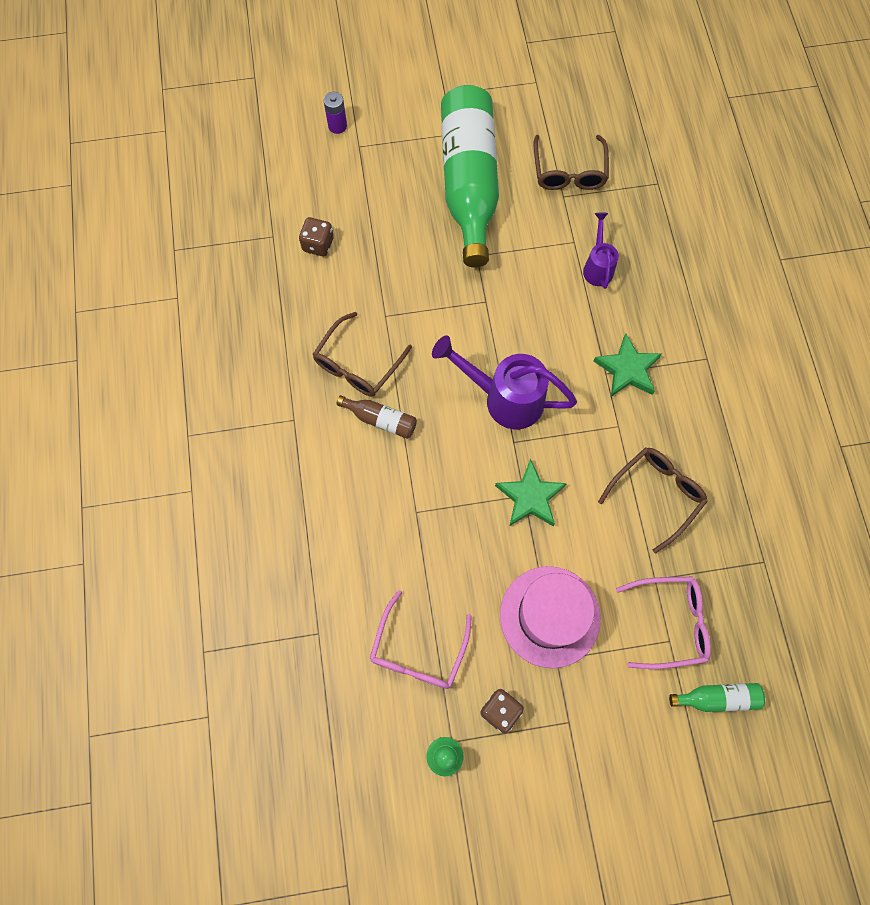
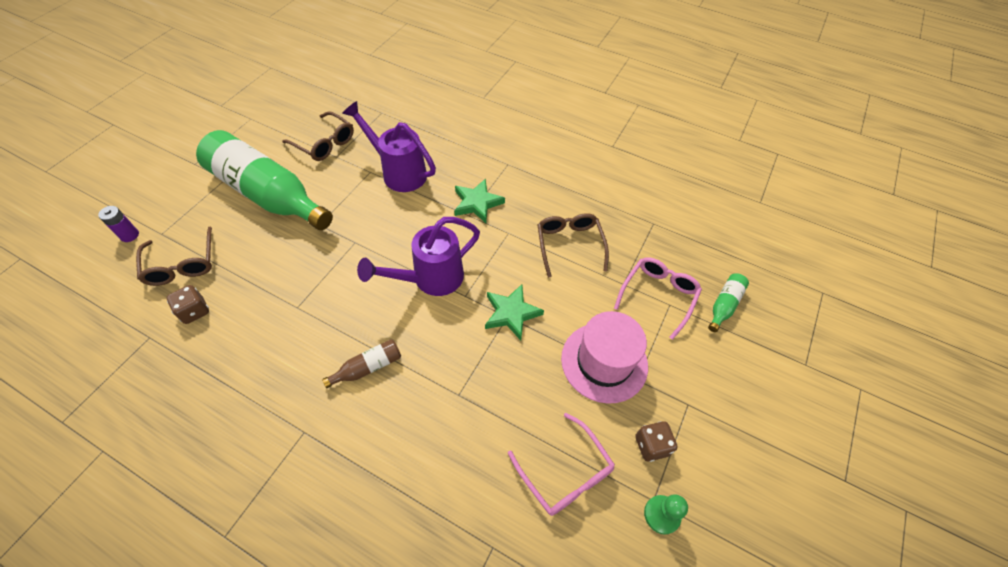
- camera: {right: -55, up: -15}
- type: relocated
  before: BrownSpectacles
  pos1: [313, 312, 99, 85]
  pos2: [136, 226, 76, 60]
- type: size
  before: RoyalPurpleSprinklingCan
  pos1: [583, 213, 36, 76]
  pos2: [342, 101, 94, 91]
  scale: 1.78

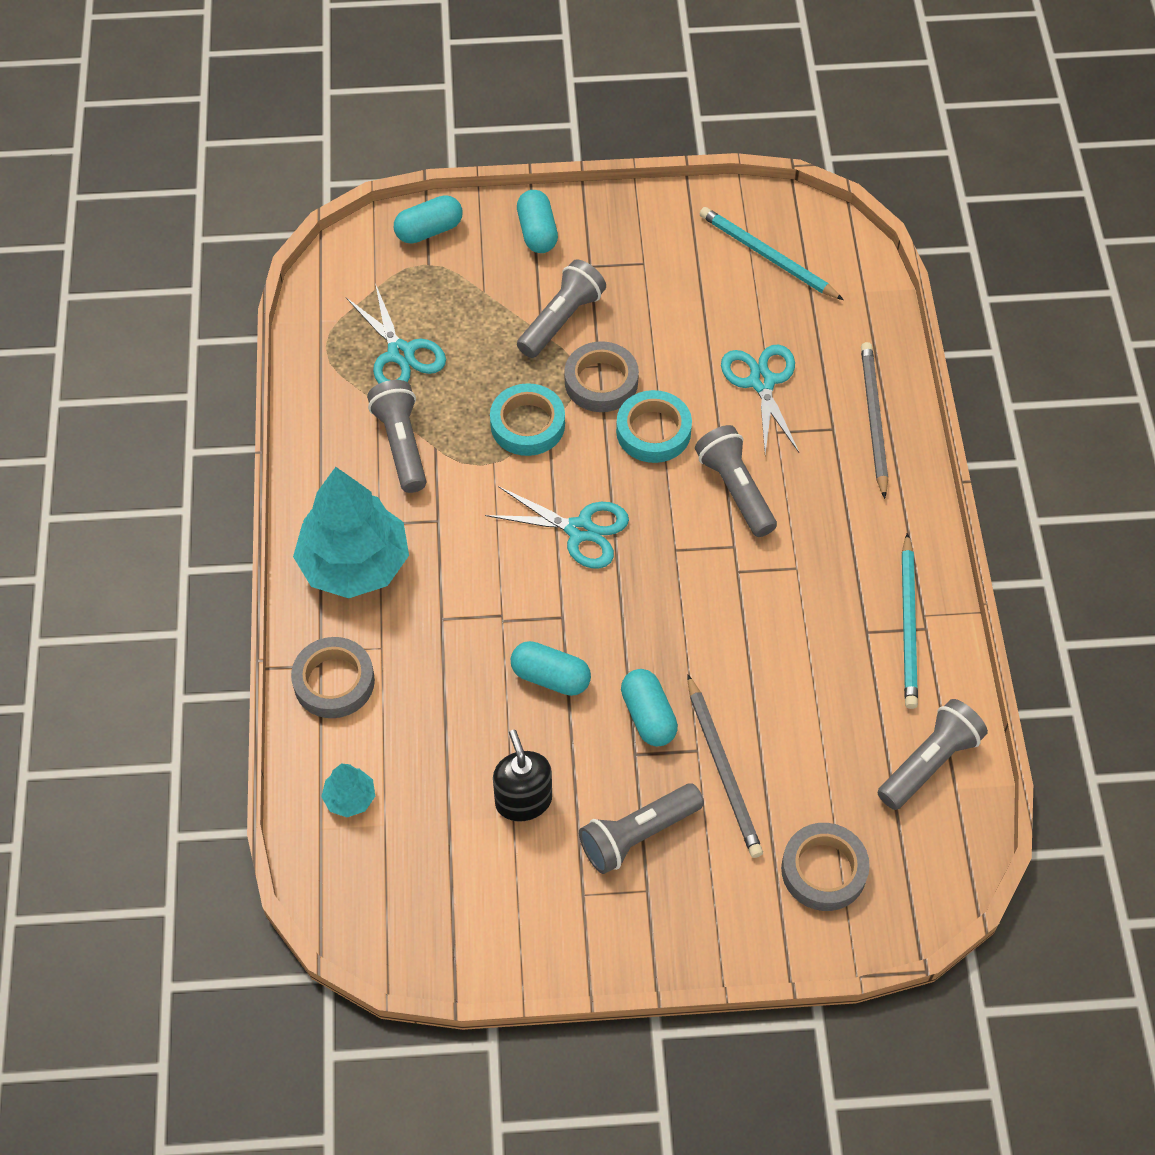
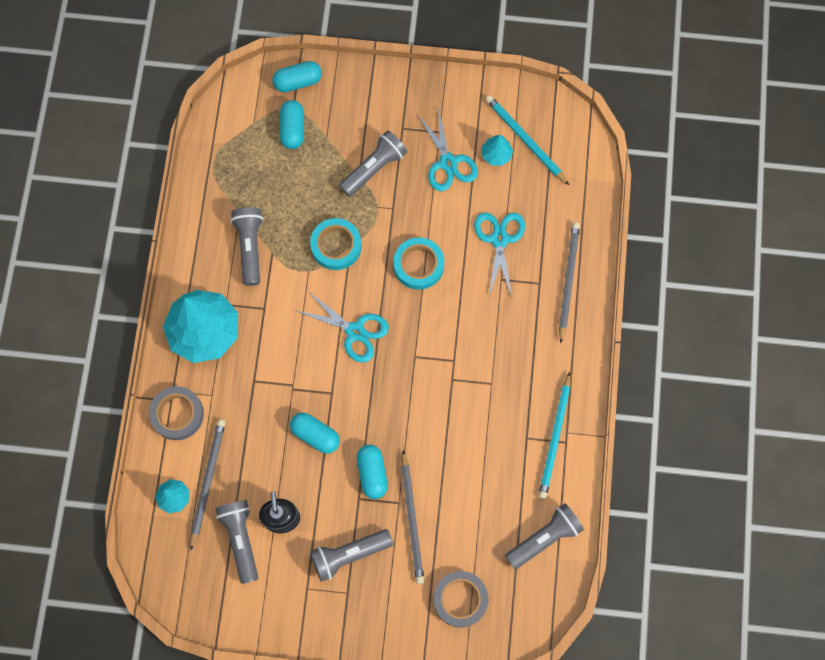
- camera: {right: 10, up: 15}
- type: appeared
  after: GreyLeadPencil
  pos2: [190, 419, 36, 131]
- type: relocated
  before: GreyTorch
  pos1: [695, 425, 82, 112]
  pos2: [215, 500, 43, 84]
- type: relocated
  before: AquaPillShape
  pos1: [517, 190, 41, 63]
  pos2: [280, 100, 24, 49]
- type: relocated
  before: AquaPairOfScissors
  pos1: [346, 283, 100, 101]
  pos2: [417, 107, 61, 84]
- type: appeared
  after: AquaFirTree
  pos2: [482, 135, 31, 31]
- type: missing
  before: GreyStickyTape
  pos1: [565, 341, 74, 71]

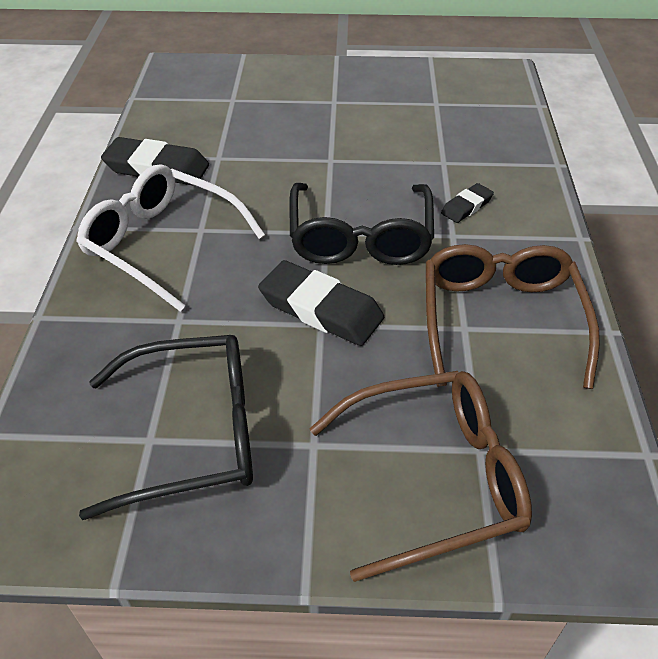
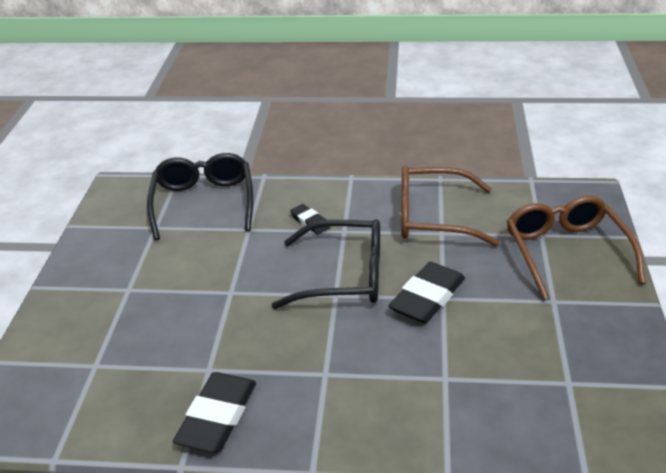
- camera: {right: -85, up: -10}
- type: relocated
  before: BlackSpectacles
  pos1: [79, 335, 174, 185]
  pos2: [147, 153, 106, 87]
- type: missing
  before: SnowWhiteSpectacles
  pos1: [76, 164, 189, 148]

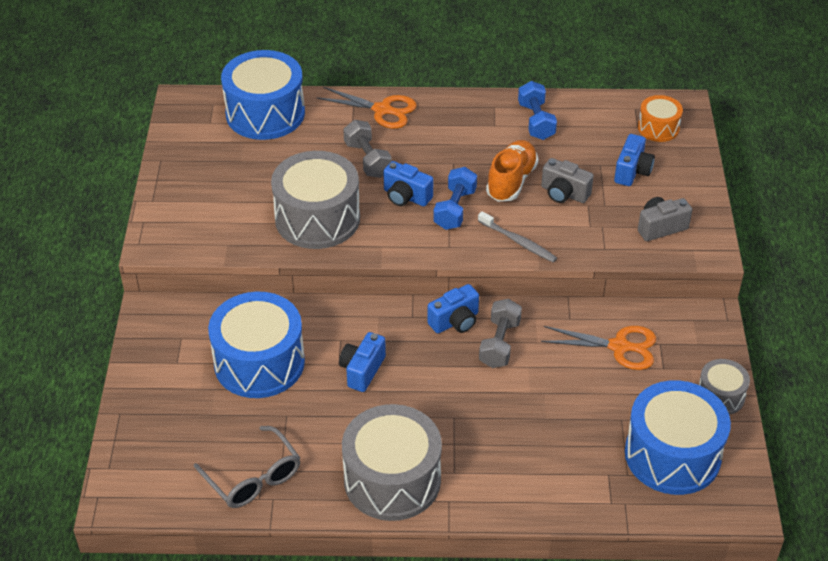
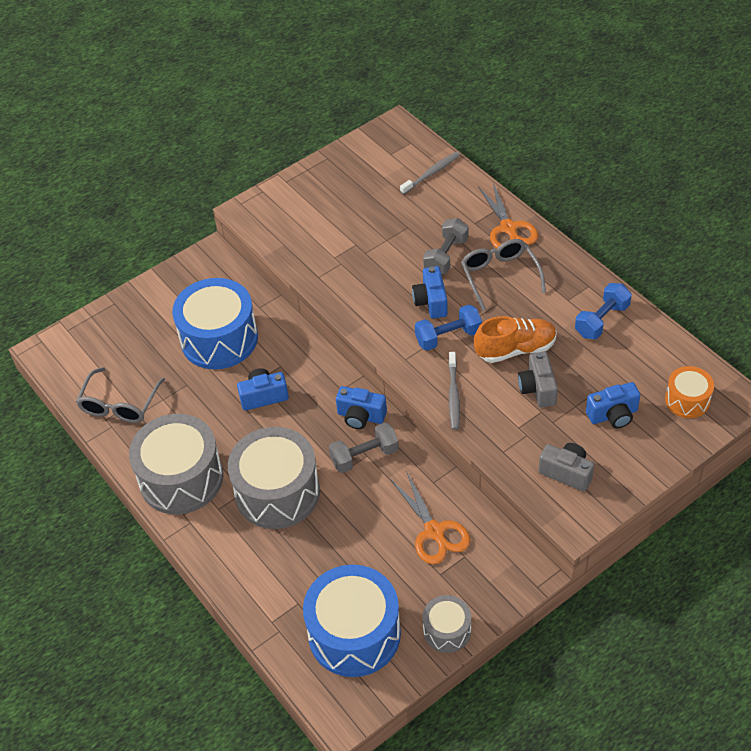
- camera: {right: 55, up: 5}
- type: relocated
  before: GreyDrum
  pos1: [271, 151, 89, 98]
  pos2: [228, 427, 92, 102]
- type: exchanged
  before: BlueDrum
  after: GreyDentalBrush
  pos1: [221, 50, 84, 90]
  pos2: [400, 151, 60, 43]
- type: appeared
  after: GreySpectacles
  pos2: [461, 239, 85, 72]

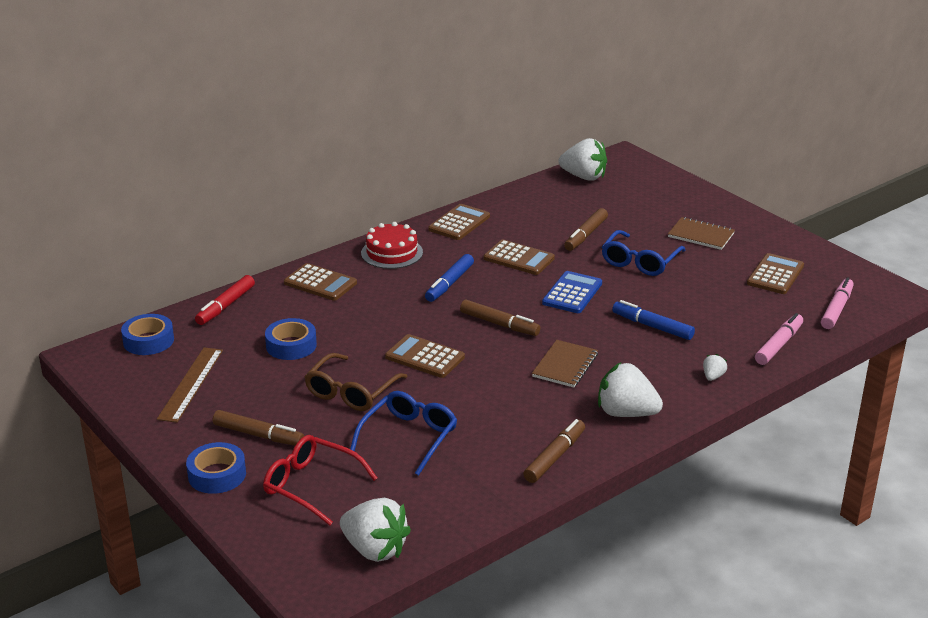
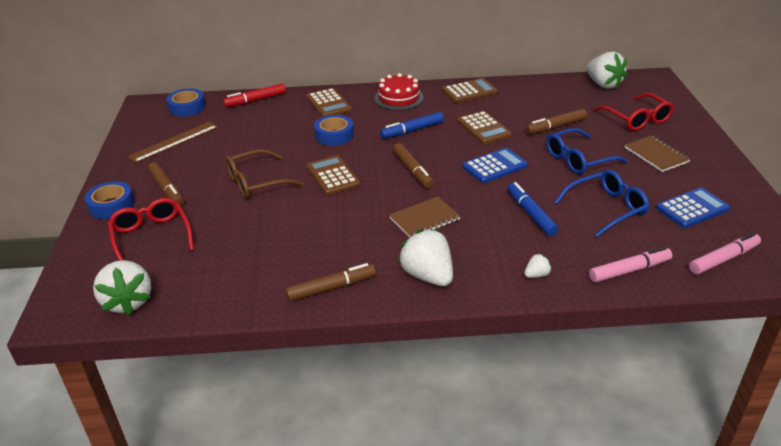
- camera: {right: 35, up: 5}
- type: relocated
  before: BlueStickyTape
  pos1: [265, 318, 52, 42]
  pos2: [314, 115, 40, 31]
- type: relocated
  before: BlueSpectacles
  pos1: [350, 391, 107, 85]
  pos2: [554, 170, 96, 67]
- type: appeared
  after: CrimsonSpectacles
  pos2: [594, 93, 80, 38]
- type: colour
  before: BrownCalculator
  after: BlueCalculator
  pos1: [747, 253, 57, 41]
  pos2: [656, 187, 74, 41]

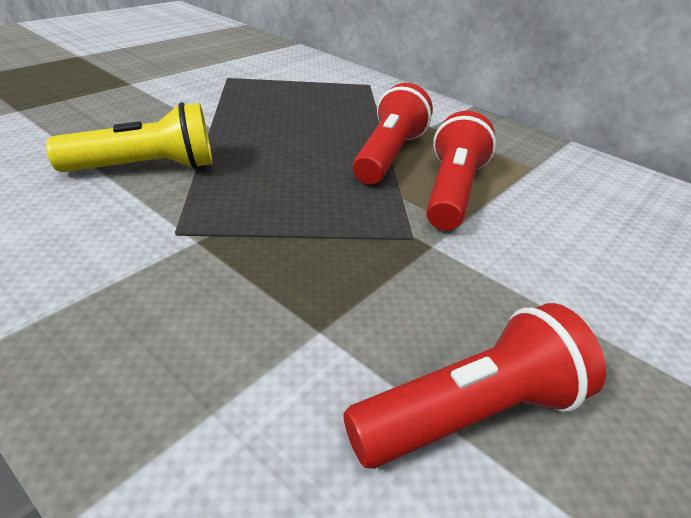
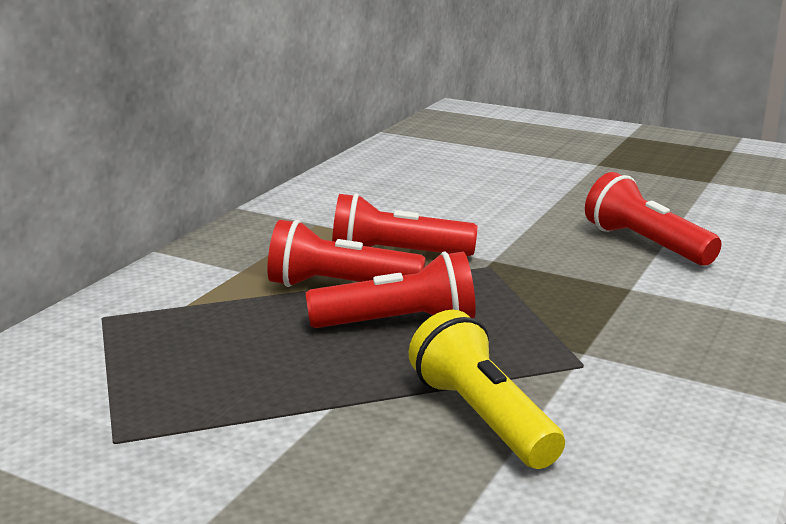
- camera: {right: -100, up: -15}
- type: appeared
  after: CrimsonTorch
  pos2: [306, 251, 170, 77]

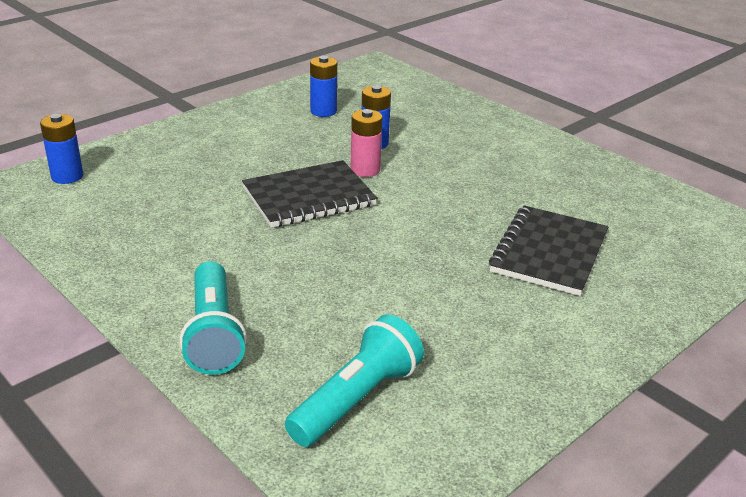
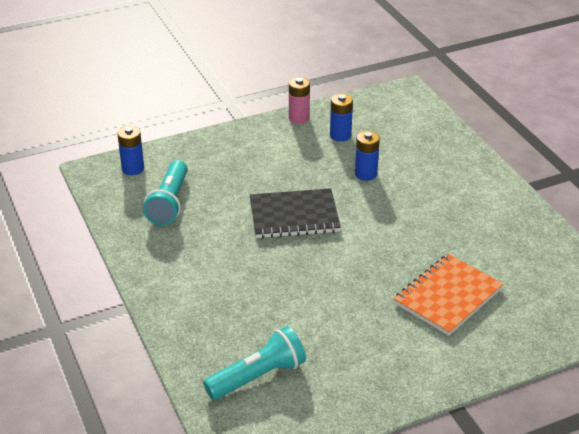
- camera: {right: 20, up: 5}
- type: relocated
  before: AquaTorch
  pos1: [180, 261, 67, 114]
  pos2: [143, 160, 45, 66]
- type: relocated
  before: RosePinkPowerCell
  pos1: [351, 109, 32, 68]
  pos2: [289, 77, 21, 47]
- type: colour
  before: BlackExerciseBook
  after: BrightOrangeExerciseBook
  pos1: [489, 205, 119, 91]
  pos2: [394, 254, 109, 82]

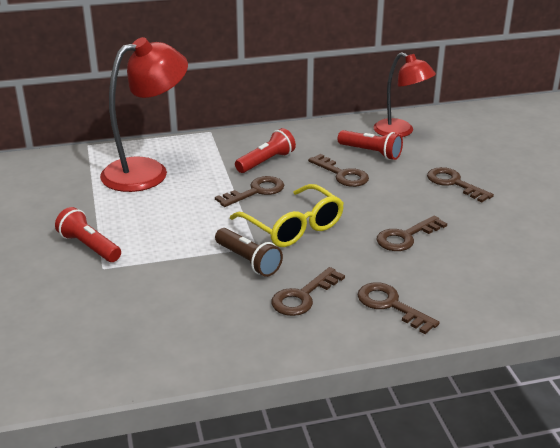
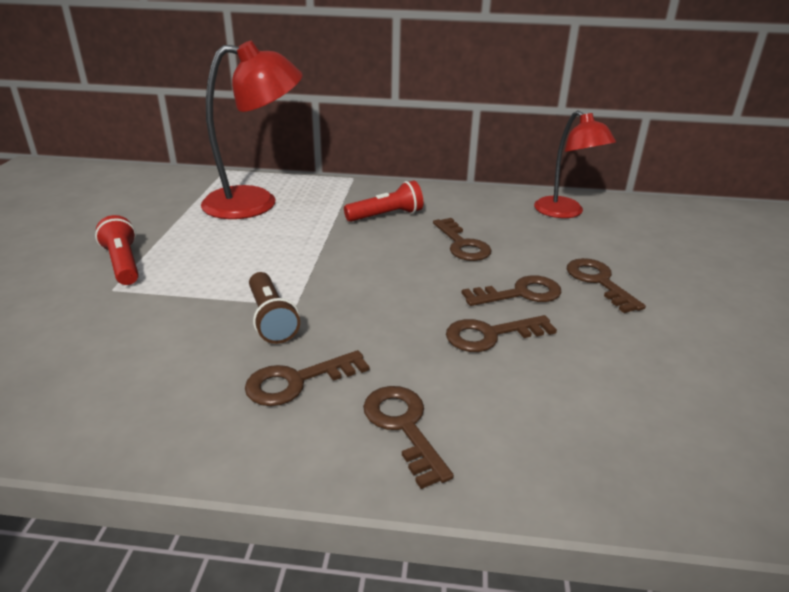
- camera: {right: 20, up: 0}
- type: relocated
  before: BrownLatchkey
  pos1: [215, 176, 69, 31]
  pos2: [461, 275, 100, 31]
- type: missing
  before: GoldenSpectacles
  pos1: [230, 184, 114, 63]
- type: missing
  before: CrimsonTorch
  pos1: [338, 130, 65, 30]

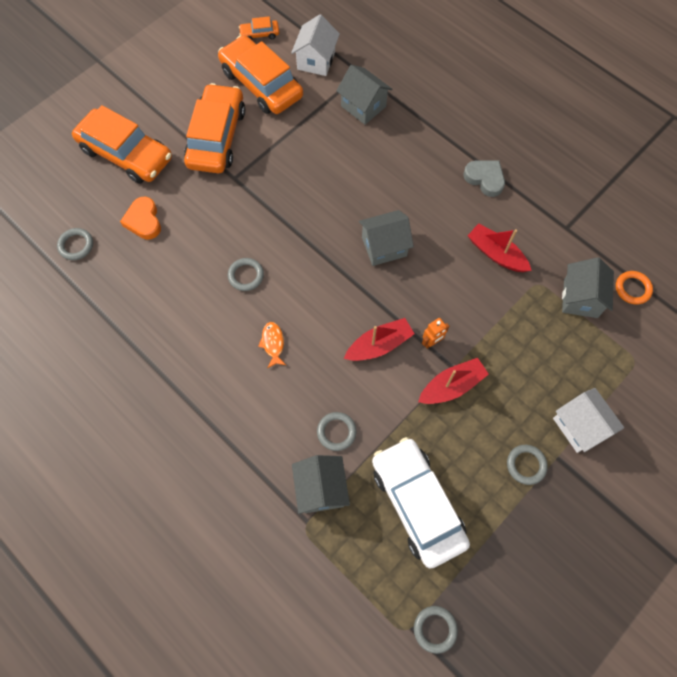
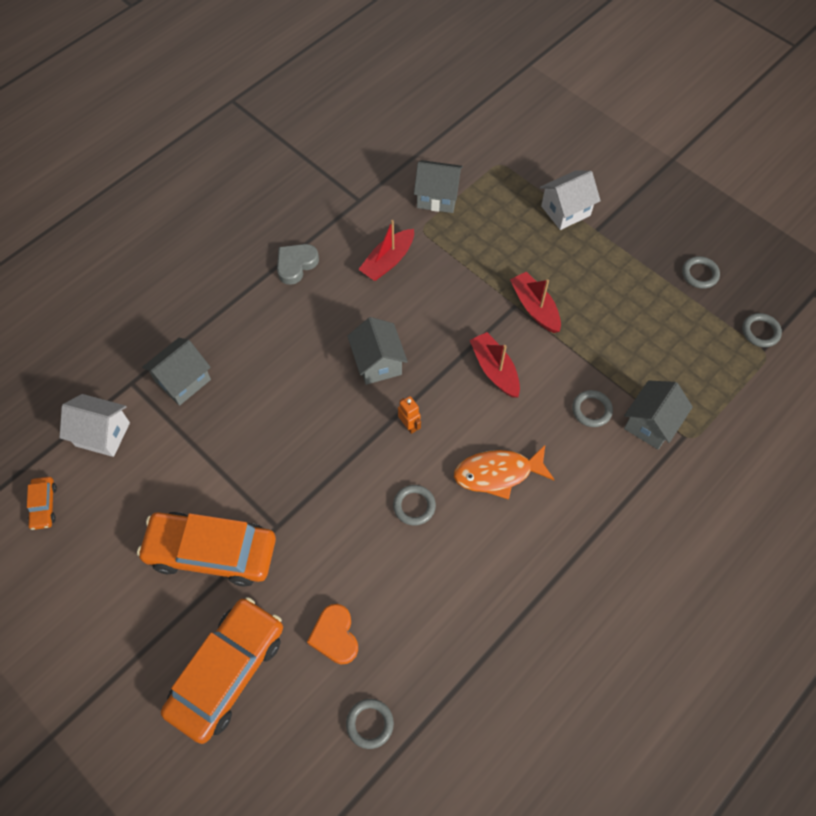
- camera: {right: -90, up: -5}
- type: spun
  before: BrightOrangeLoveHeart
  pos1: [120, 197, 41, 43]
  pos2: [307, 604, 51, 60]
  turn: 90
- type: relocated
  before: BrightOrangeRobot
  pos1: [422, 318, 27, 31]
  pos2: [398, 396, 23, 38]
- type: size
  before: BrightOrangeFishFigure
  pos1: [258, 322, 28, 46]
  pos2: [454, 445, 101, 55]
  scale: 1.83
- type: spun
  before: GreyHouse
  pos1: [292, 455, 58, 59]
  pos2: [624, 380, 69, 69]
  turn: -45
- type: relocated
  before: GreyHoop
  pos1: [507, 445, 41, 40]
  pos2: [682, 256, 38, 33]
- type: missing
  before: BrightOrangeToyCar
  pos1: [218, 35, 85, 79]
- type: missing
  before: SnowWhiteToyCar
  pos1: [372, 437, 98, 132]
- type: missing
  before: BrightOrangeHoop
  pos1: [616, 271, 37, 34]

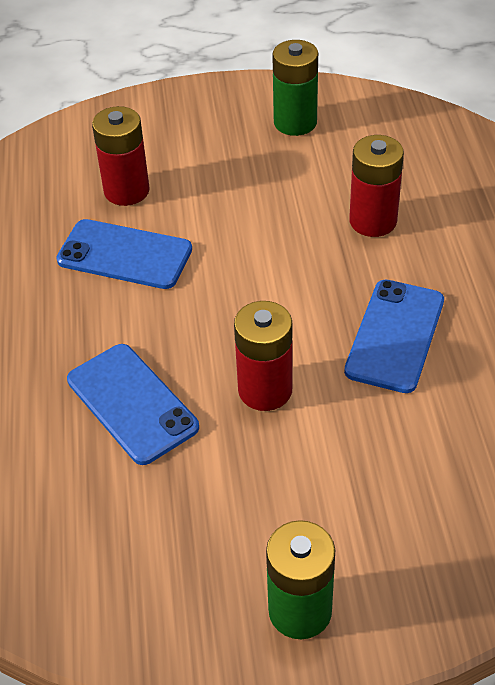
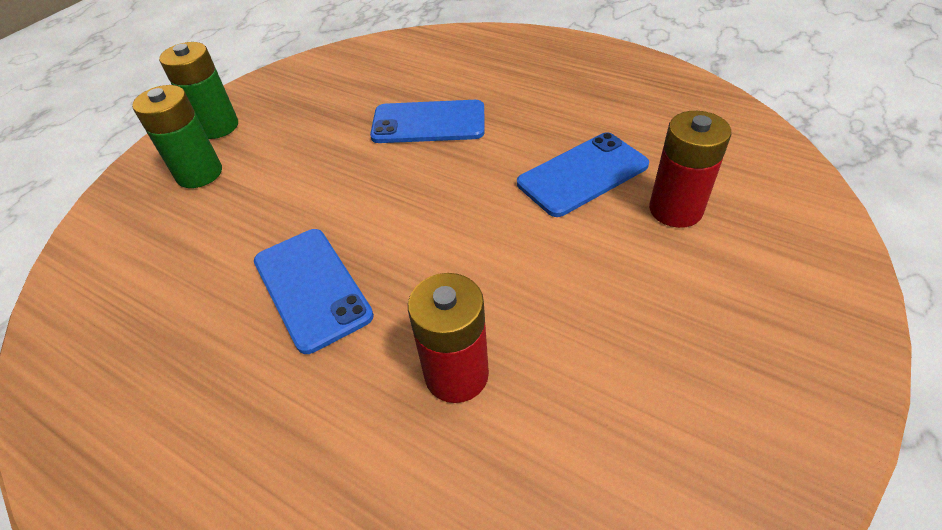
- camera: {right: 130, up: 0}
- type: relocated
  before: EmeraldPowerCell
  pos1: [272, 40, 46, 96]
  pos2: [132, 85, 90, 103]
- type: missing
  before: CrimsonPowerCell
  pos1: [234, 301, 58, 110]

